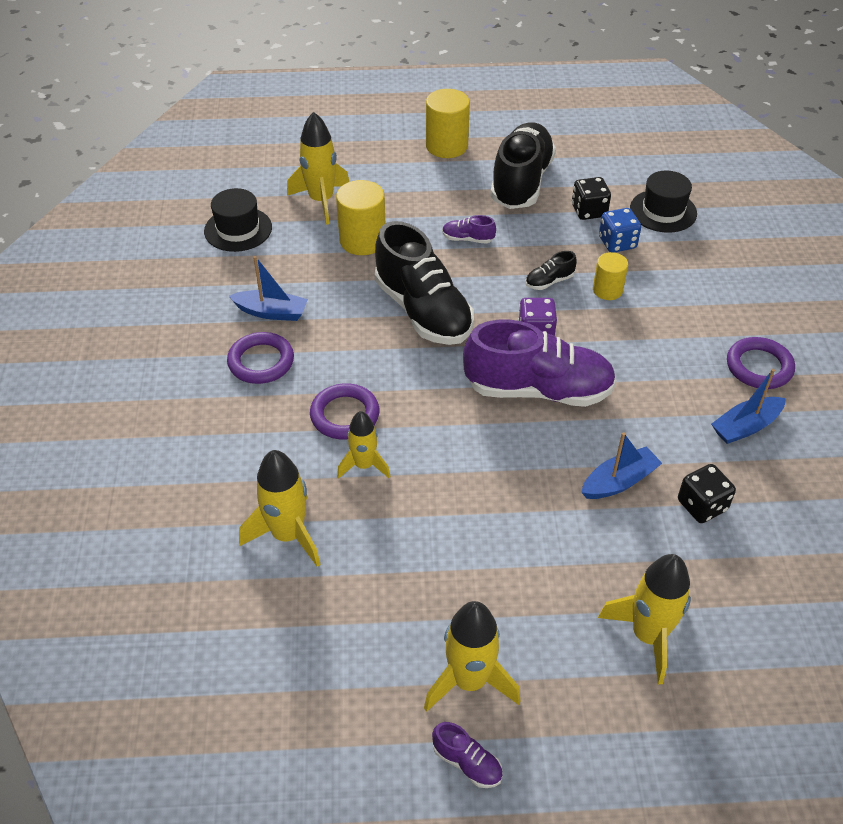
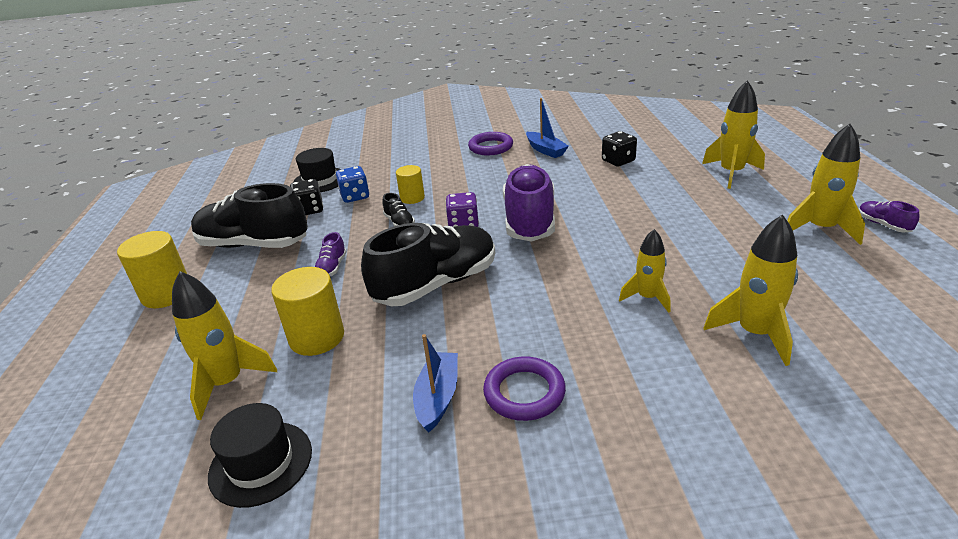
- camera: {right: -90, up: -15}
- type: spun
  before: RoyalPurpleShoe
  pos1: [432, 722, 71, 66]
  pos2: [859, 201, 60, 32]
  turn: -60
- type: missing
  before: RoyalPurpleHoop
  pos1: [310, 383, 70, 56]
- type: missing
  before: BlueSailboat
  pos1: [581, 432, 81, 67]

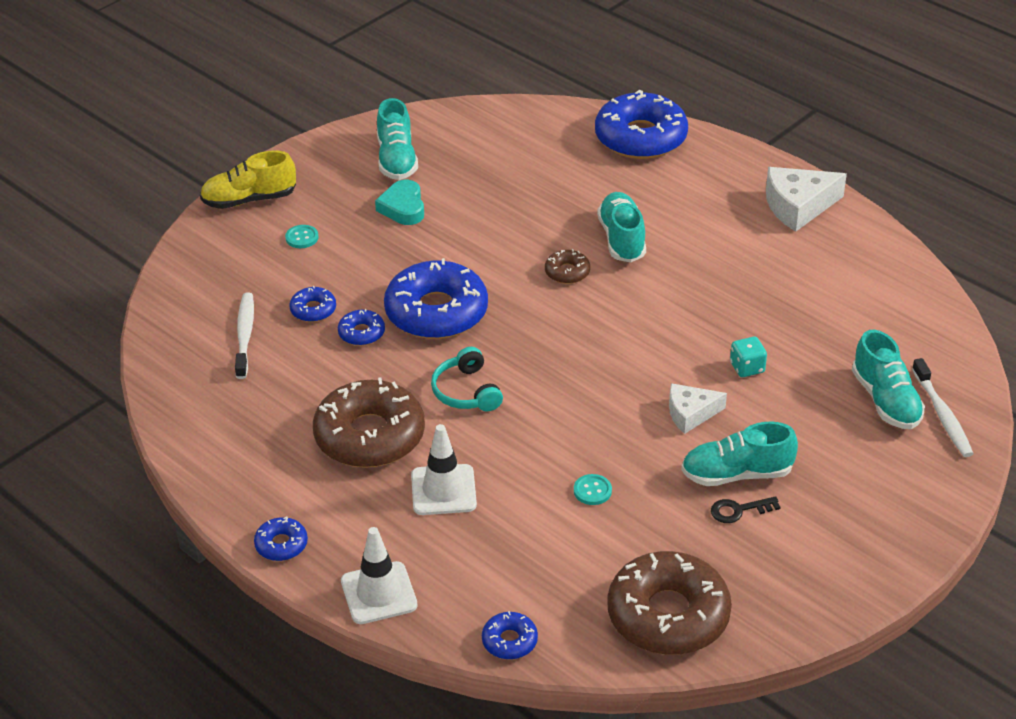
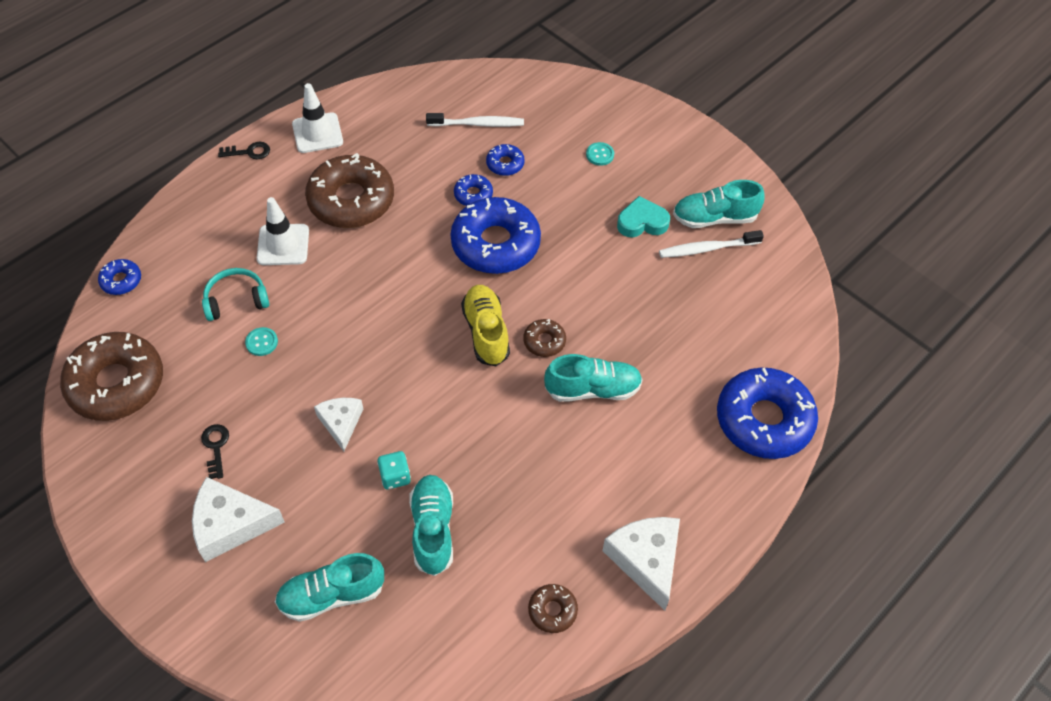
- camera: {right: 90, up: 15}
- type: appeared
  after: SnowWhiteCheese
  pos2: [192, 477, 93, 85]
- type: relocated
  before: AquaOverEarHeadphones
  pos1: [431, 347, 72, 64]
  pos2: [202, 268, 67, 53]
- type: exchanged
  before: BlueDonut
  after: BlackLatchkey
  pos1: [254, 516, 54, 45]
  pos2: [218, 142, 52, 17]
- type: relocated
  before: SnowWhiteSafetyCone
  pos1: [341, 527, 77, 97]
  pos2: [292, 83, 51, 70]
- type: relocated
  before: AquaShoe
  pos1: [681, 422, 117, 64]
  pos2: [409, 475, 44, 101]
- type: relocated
  before: GoldenShoe
  pos1: [200, 151, 96, 58]
  pos2: [461, 285, 49, 81]
- type: appeared
  after: BrownDonut
  pos2: [528, 584, 50, 49]
- type: relocated
  before: SnowWhiteDentalBrush
  pos1: [912, 358, 62, 99]
  pos2: [659, 230, 105, 28]

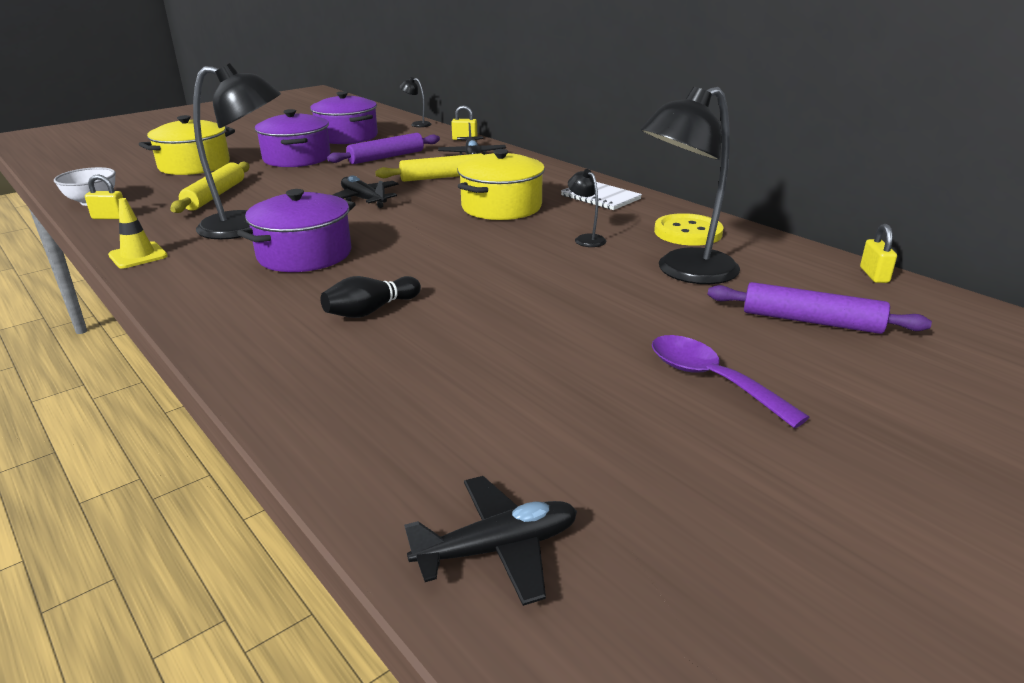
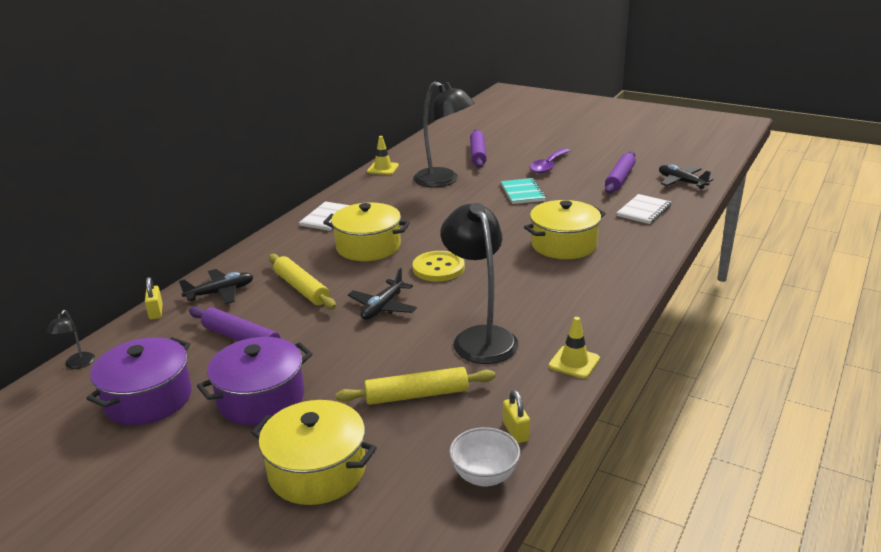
- camera: {right: -110, up: 0}
- type: appeared
  after: GoldenSafetyCone
  pos2: [367, 136, 32, 39]
- type: relocated
  before: GoldenShirtButton
  pos1: [654, 213, 69, 33]
  pos2: [413, 251, 52, 31]
- type: appeared
  after: AquaExerciseBook
  pos2: [501, 178, 45, 26]
- type: exchanged
  before: BlackSkittle
  after: GoldenCookingPot
  pos1: [321, 276, 100, 42]
  pos2: [524, 200, 82, 59]
- type: appeared
  after: RoyalPurpleDoughRoller
  pos2: [605, 151, 31, 43]
- type: appeared
  after: SnowWhiteExerciseBook
  pos2: [616, 194, 55, 30]
- type: missing
  before: RoyalPurpleCookingPot
  pos1: [237, 189, 118, 83]
- type: missing
  before: BlackDeskLamp
  pos1: [568, 169, 38, 78]
- type: missing
  before: GoldenPadlock
  pos1: [860, 224, 37, 59]

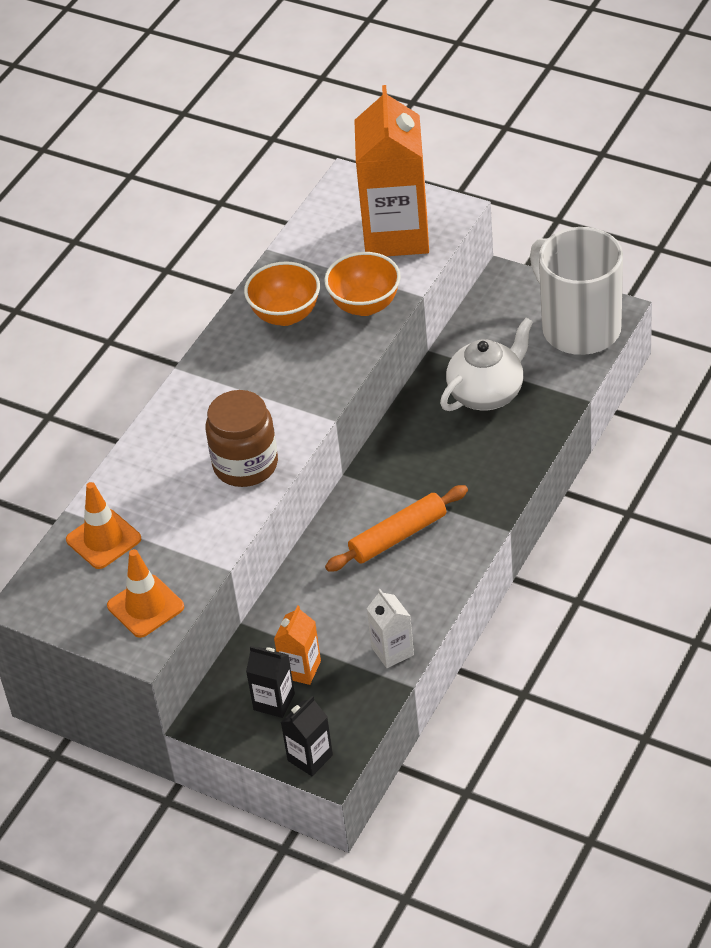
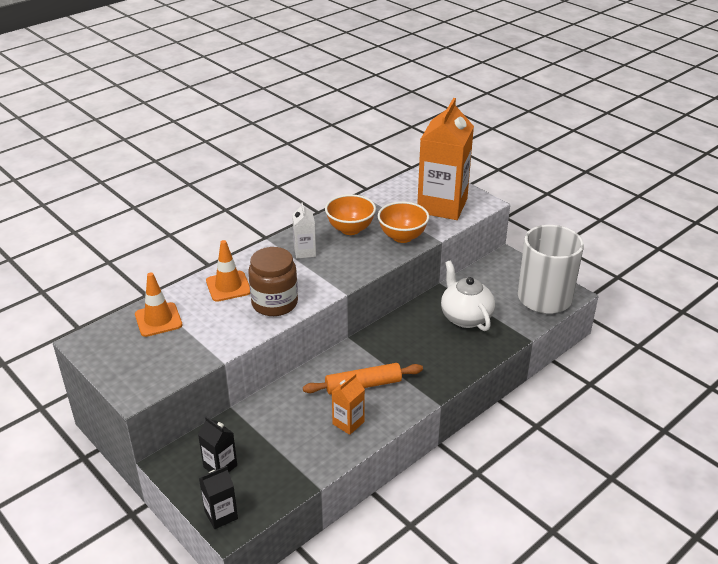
- camera: {right: 15, up: -10}
- type: relocated
  before: BrightOrangeSafetyCone
  pos1: [107, 549, 77, 89]
  pos2: [206, 240, 44, 62]
- type: relocated
  before: SnowWhiteCarton
  pos1: [366, 589, 48, 79]
  pos2: [292, 203, 24, 56]
- type: relocated
  before: BrightOrangeCarton
  pos1: [274, 606, 47, 79]
  pos2: [332, 373, 33, 62]
- type: spun
  before: SnowWhiteTeapot
  pos1: [440, 318, 93, 93]
  pos2: [441, 261, 54, 70]
  turn: -90

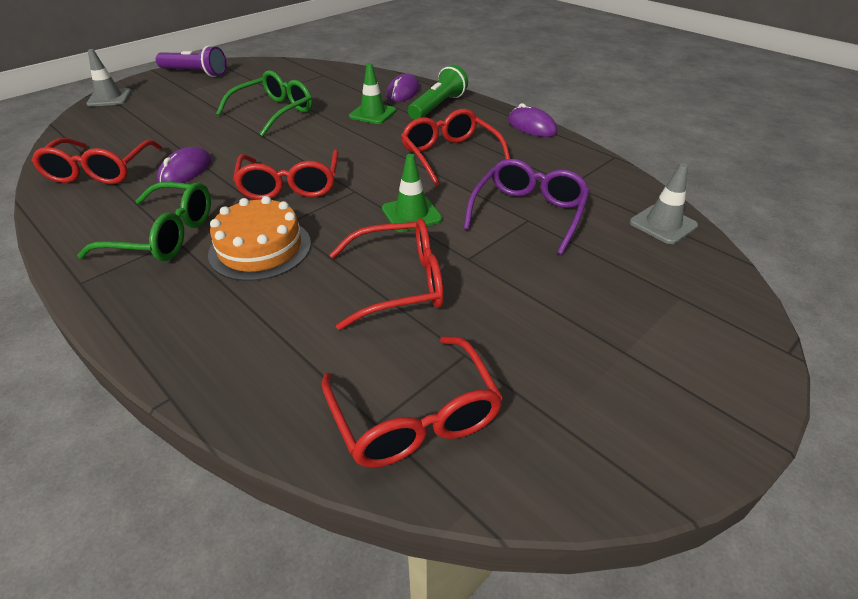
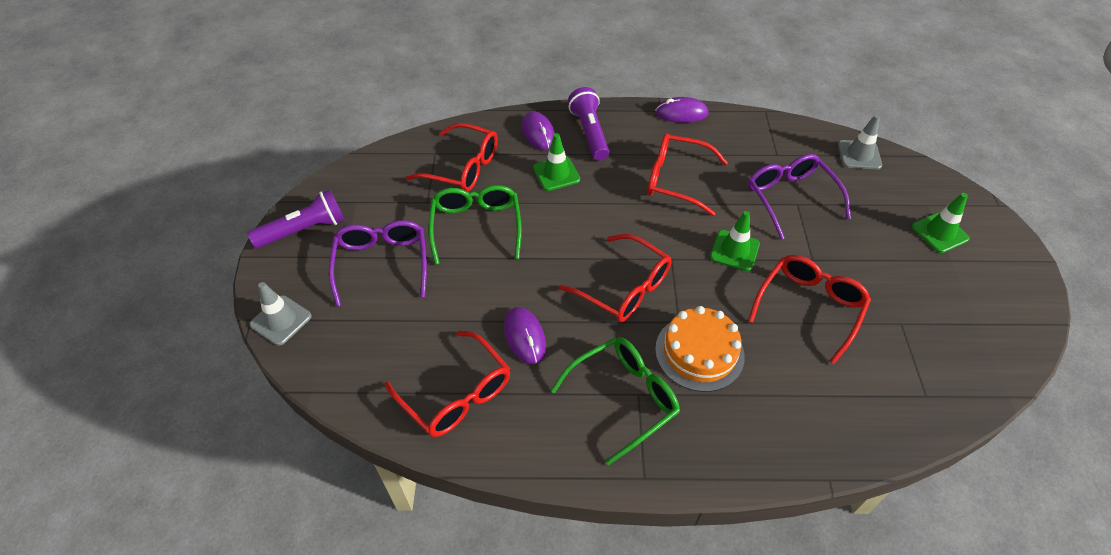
- camera: {right: -45, up: 10}
- type: appeared
  after: RoyalPurpleSpectacles
  pos2: [329, 220, 98, 86]
- type: relocated
  before: CrimsonSpectacles
  pos1: [322, 336, 181, 132]
  pos2: [406, 123, 92, 69]
- type: colour
  before: EmeraldTorch
  after: RoyalPurpleTorch
  pos1: [408, 65, 60, 55]
  pos2: [568, 87, 41, 74]
- type: appeared
  after: EmeraldSafetyCone
  pos2: [912, 193, 58, 60]

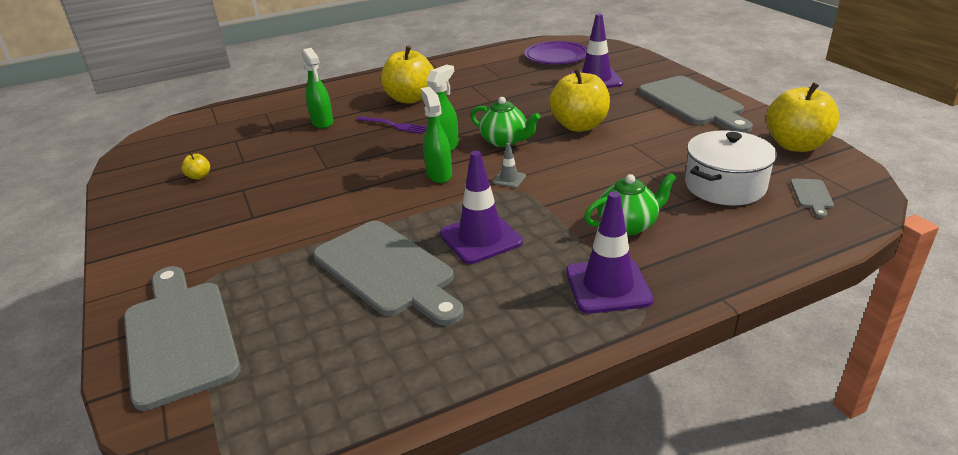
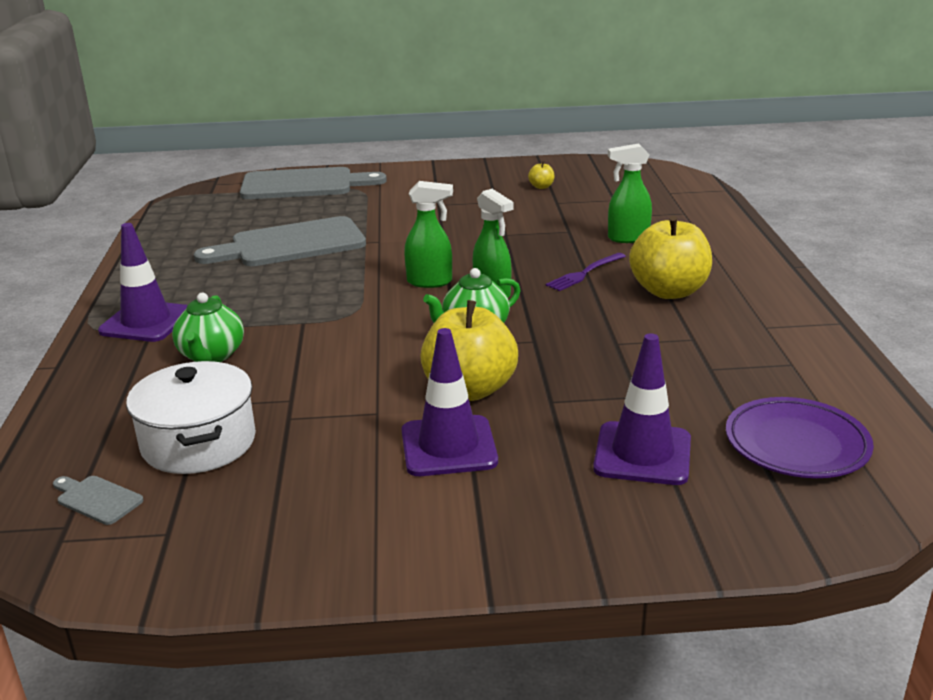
- camera: {right: 110, up: -5}
- type: relocated
  before: RoyalPurpleSafetyCone
  pos1: [440, 151, 83, 113]
  pos2: [402, 328, 96, 148]
- type: missing
  before: GreySafetyCone
  pos1: [492, 143, 34, 45]
- type: missing
  before: GreyBreadBoard
  pos1: [639, 76, 114, 57]
- type: missing
  before: GoldenAppleFruit
  pos1: [766, 82, 73, 70]

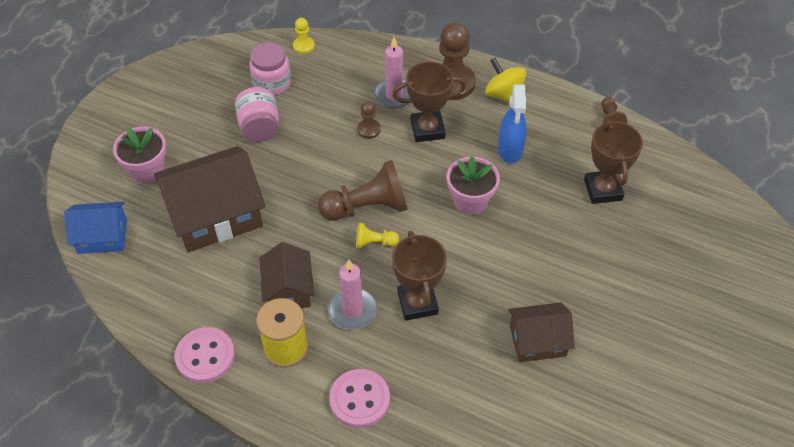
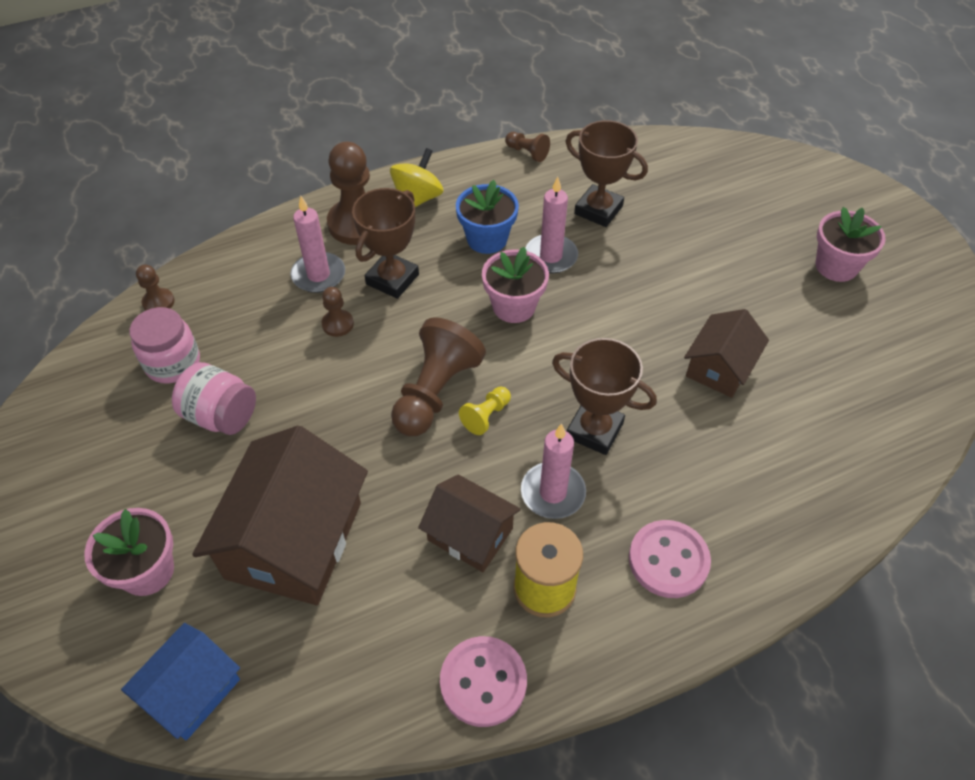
- camera: {right: -50, up: 0}
- type: colour
  before: GoldenChessPawn
  after: BrownChessPawn
  pos1: [293, 18, 22, 36]
  pos2: [136, 265, 39, 46]
- type: spun
  before: GoldenWhirligig
  pos1: [485, 58, 41, 45]
  pos2: [390, 148, 53, 59]
  turn: 120
- type: exchanged
  before: BlueSprayer
  after: BluePottedPlant
  pos1: [498, 84, 29, 80]
  pos2: [456, 180, 63, 74]
- type: appeared
  after: RosePinkWaxCandle
  pos2: [525, 176, 53, 97]
- type: appeared
  after: RosePinkPottedPlant
  pos2: [816, 207, 70, 75]

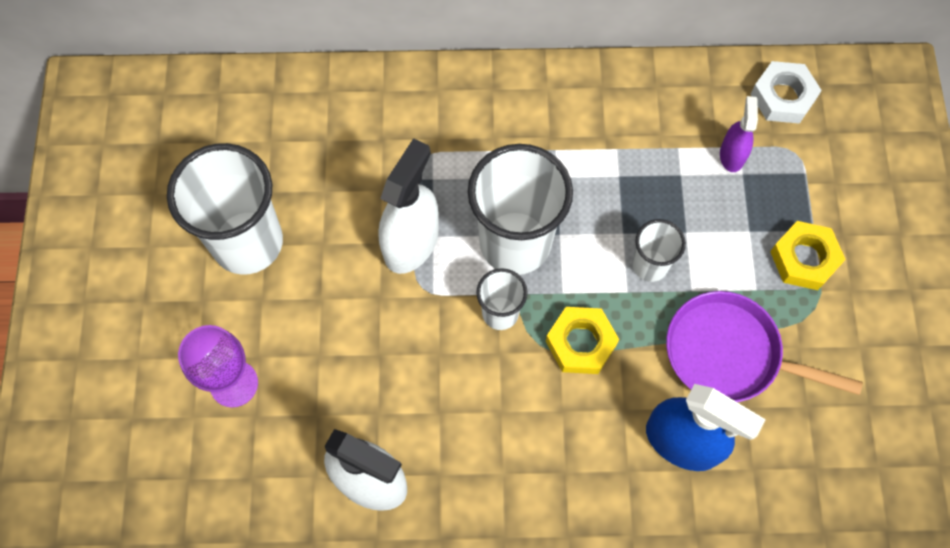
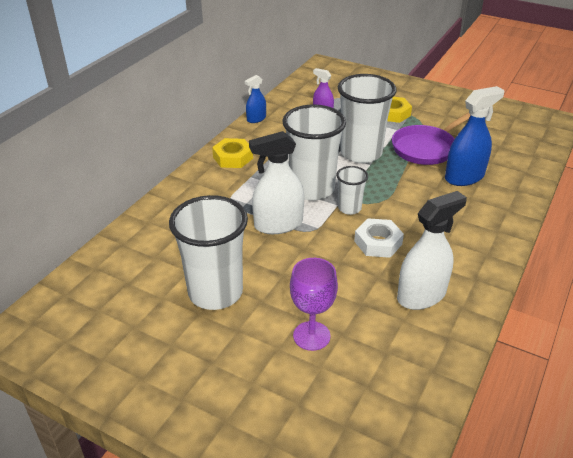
- camera: {right: -60, up: -30}
- type: relocated
  before: GoldenHexNut
  pos1: [546, 307, 73, 67]
  pos2: [212, 138, 41, 30]
- type: appeared
  after: BlueSprayer
  pos2: [245, 75, 21, 48]
- type: spun
  before: SnowWhiteSprayer
  pos1: [379, 138, 60, 136]
  pos2: [249, 131, 55, 103]
  turn: -75
- type: size
  before: SnowWhiteBeaker
  pos1: [632, 219, 54, 63]
  pos2: [338, 74, 59, 89]
  scale: 2.0
- type: relocated
  before: SnowWhiteHexNut
  pos1: [751, 61, 71, 63]
  pos2: [354, 218, 50, 40]

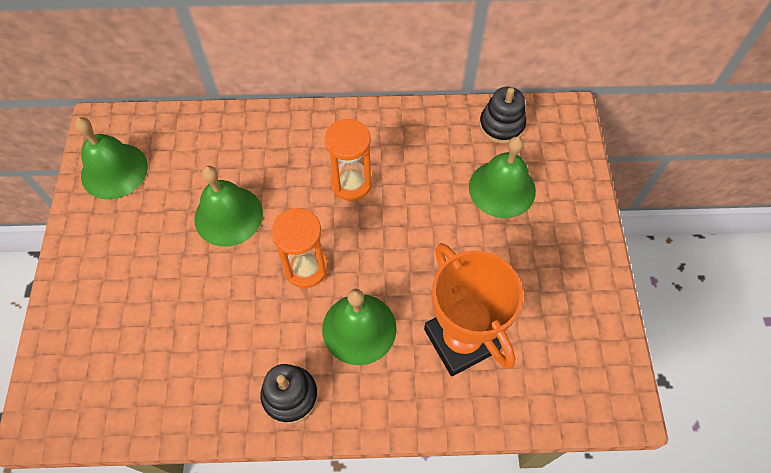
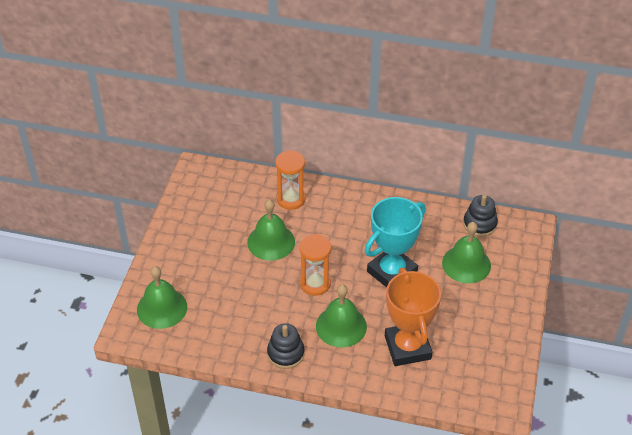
- camera: {right: 15, up: -15}
- type: relocated
  before: EmeraldHandBell
  pos1: [75, 117, 73, 82]
  pos2: [137, 266, 50, 63]
- type: relocated
  before: BrightOrangeHourglass
  pos1: [324, 119, 48, 82]
  pos2: [275, 150, 31, 60]
- type: appeared
  after: AquaTrophy
  pos2: [365, 197, 61, 91]

